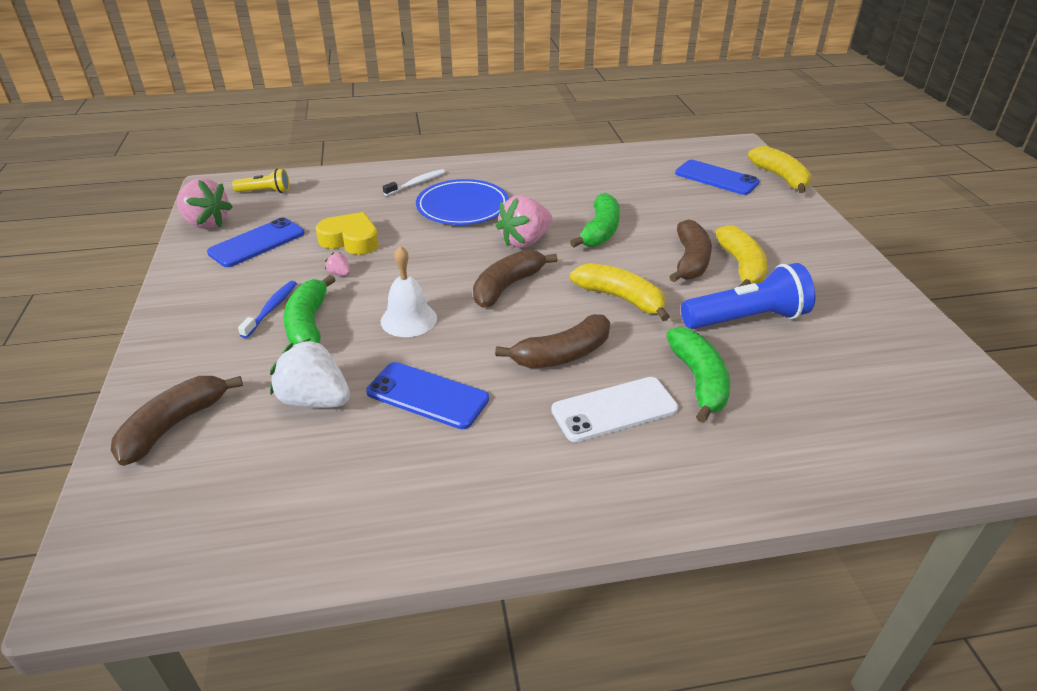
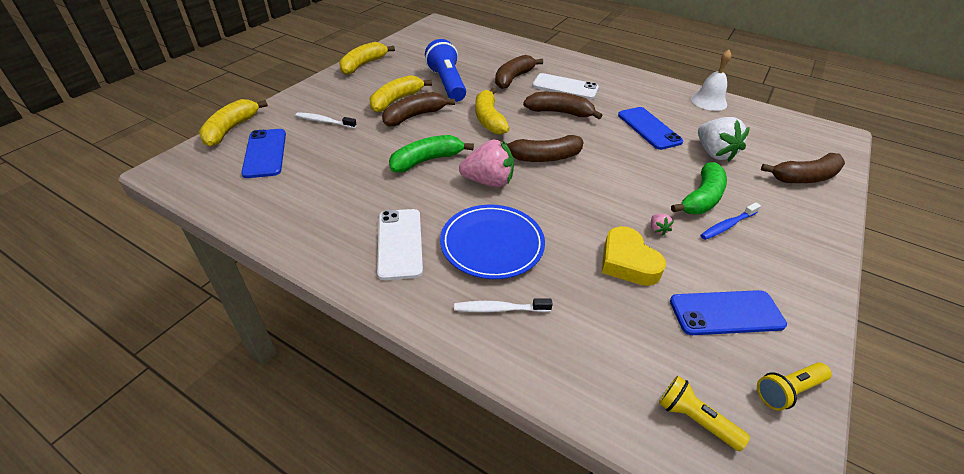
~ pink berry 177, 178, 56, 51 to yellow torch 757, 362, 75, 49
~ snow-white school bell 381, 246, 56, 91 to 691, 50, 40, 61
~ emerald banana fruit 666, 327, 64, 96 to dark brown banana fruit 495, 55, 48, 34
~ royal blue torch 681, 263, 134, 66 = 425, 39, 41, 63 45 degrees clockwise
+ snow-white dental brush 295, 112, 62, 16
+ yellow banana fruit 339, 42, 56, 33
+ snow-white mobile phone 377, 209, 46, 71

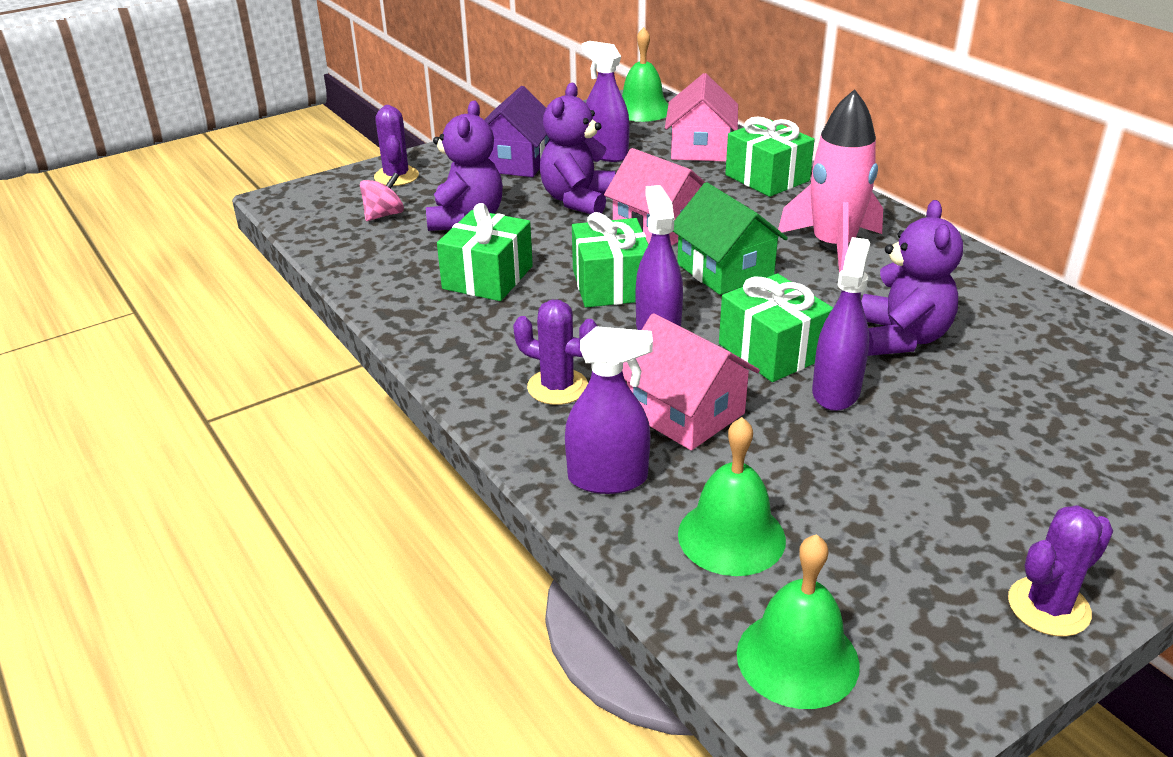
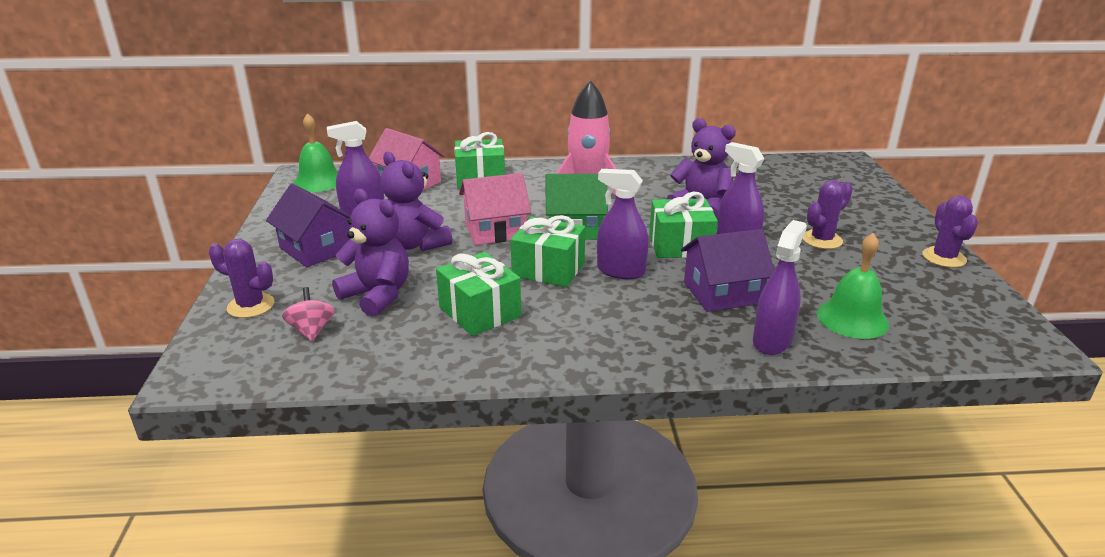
~ purple cactus 513, 300, 85, 105 to 803, 180, 50, 69
~ pink house 622, 313, 138, 137 to purple house 681, 229, 93, 83
- emerald school bell 737, 534, 123, 175

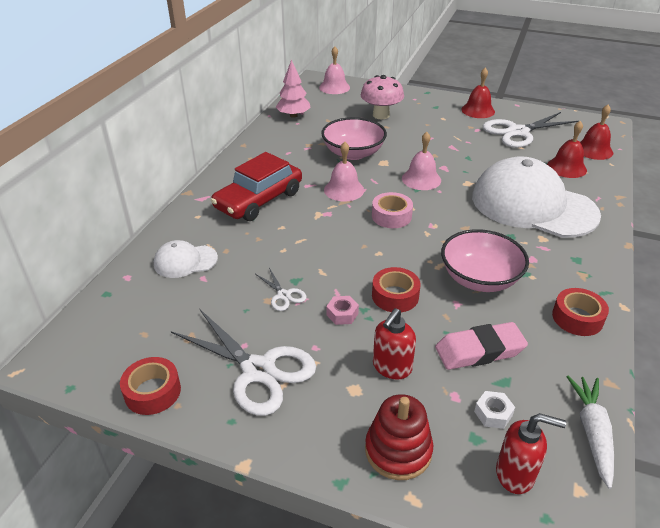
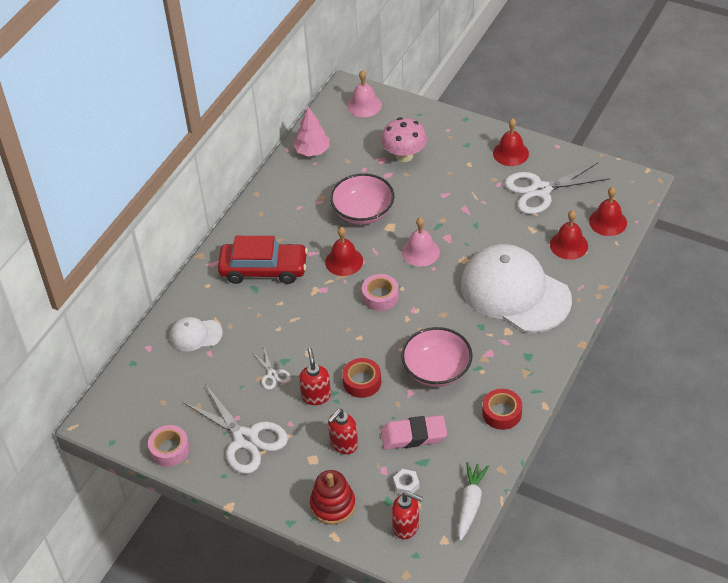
~ red sticky tape 120, 357, 61, 58 to pink sticky tape 148, 425, 42, 42
~ red car 211, 152, 91, 69 = 218, 236, 90, 48 135 degrees counterclockwise
~ pink school bell 324, 142, 40, 60 to red school bell 325, 227, 38, 49
~ pink hex nut 326, 296, 33, 29 to red soap dispenser 299, 348, 32, 57

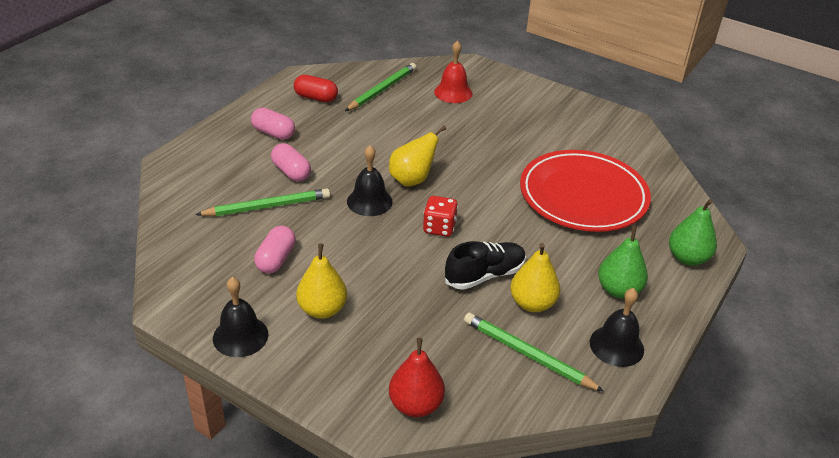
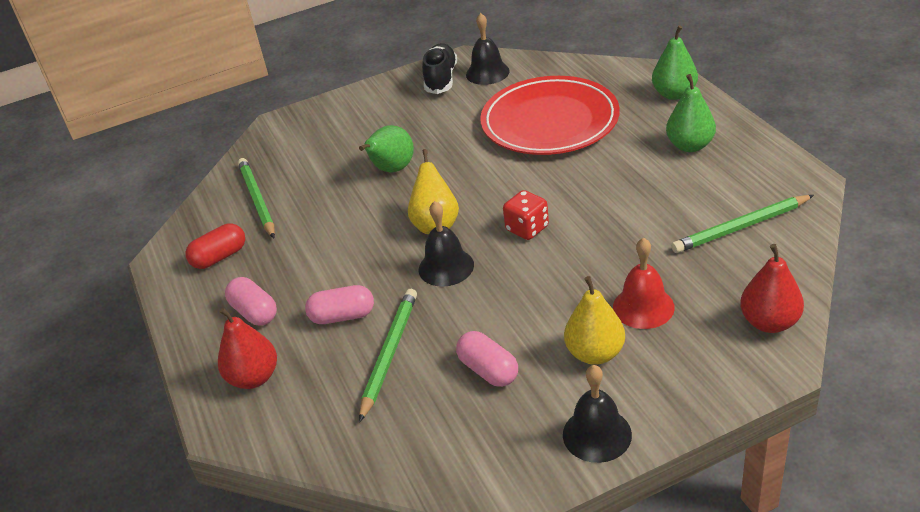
~ pink capsule 251, 108, 44, 32 = 225, 277, 52, 49 75 degrees clockwise
~ red school bell 434, 41, 38, 62 to 613, 238, 62, 91
~ jet-black sneaker 445, 241, 81, 49 to 422, 43, 35, 51
- yellow toy pear 510, 243, 50, 69
~ jet-black school bell 590, 288, 54, 79 to 466, 13, 44, 72
+ red toy pear 218, 307, 59, 82
+ emerald toy pear 359, 125, 55, 48

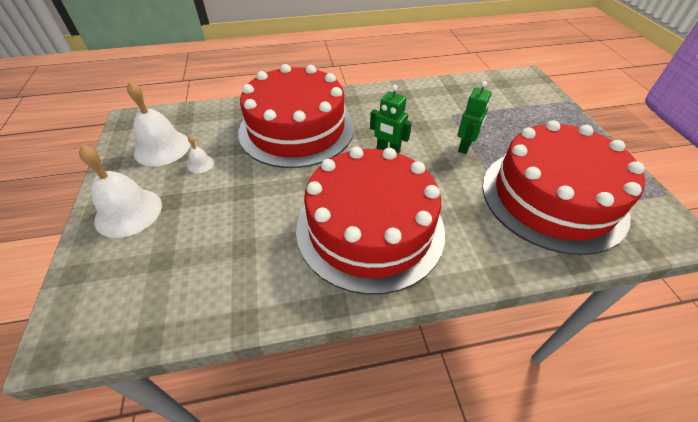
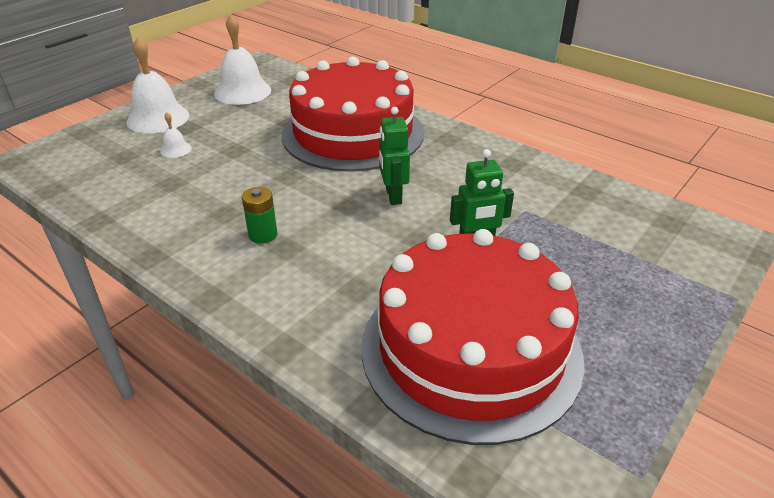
~ snow-white school bell 188, 136, 26, 37 to 160, 112, 32, 46
~ red cake 296, 147, 149, 148 to emerald AA battery 242, 187, 35, 57

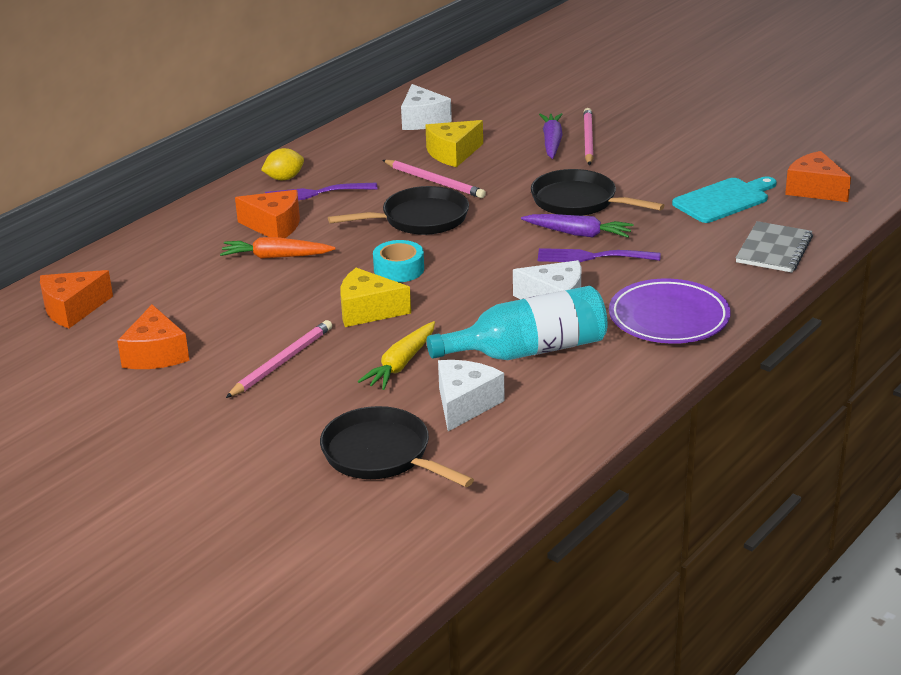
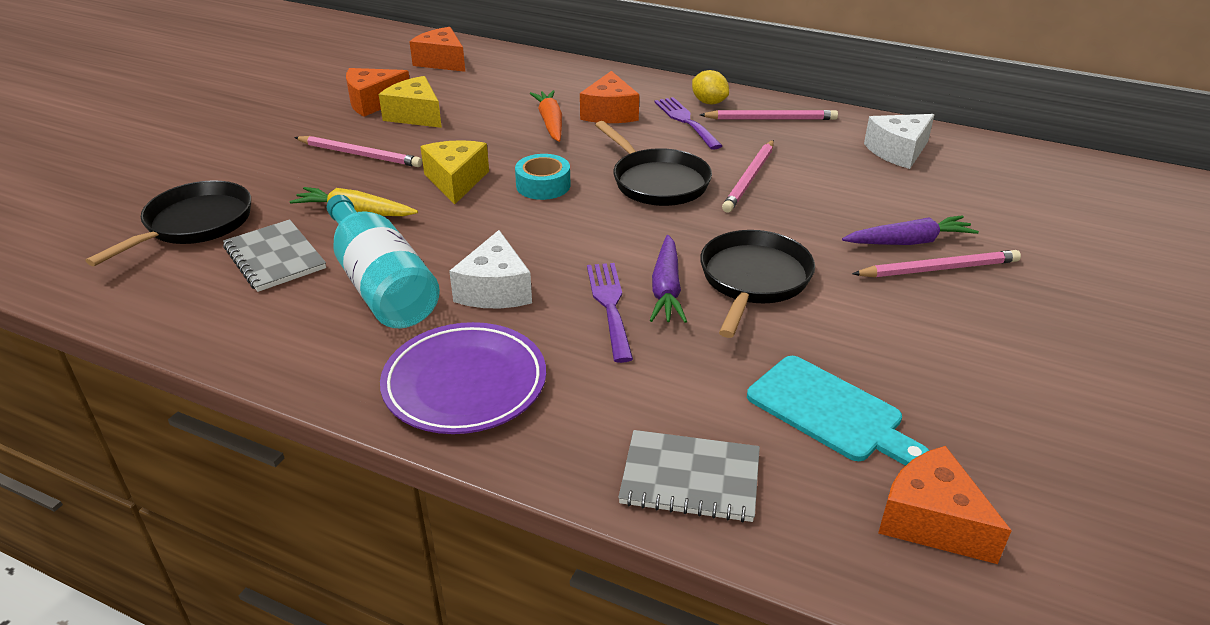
~ yellow piece of cheese 425, 120, 58, 47 to 379, 76, 63, 52
~ snow-white piece of cheese 438, 360, 67, 71 to grey notebook 223, 219, 103, 73
~ bright orange piece of cheese 785, 151, 66, 51 = 878, 446, 134, 118 75 degrees counterclockwise
+ pink wooden pencil 700, 110, 138, 10

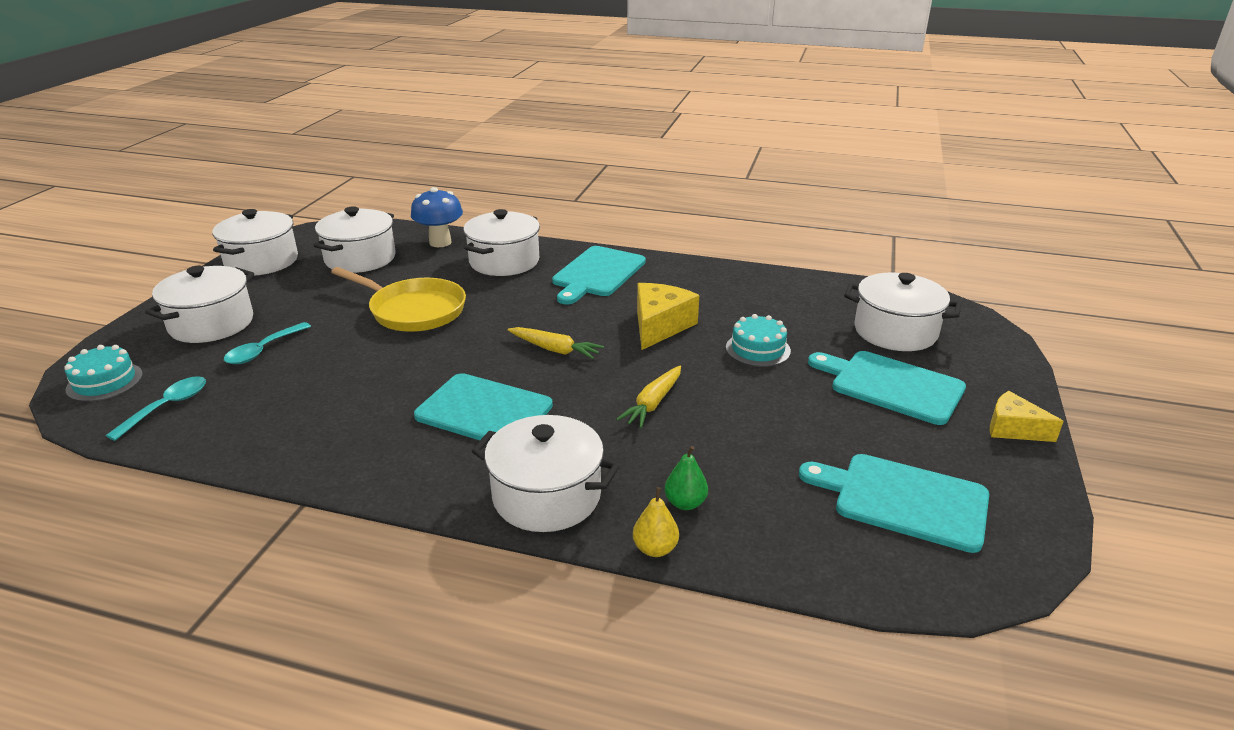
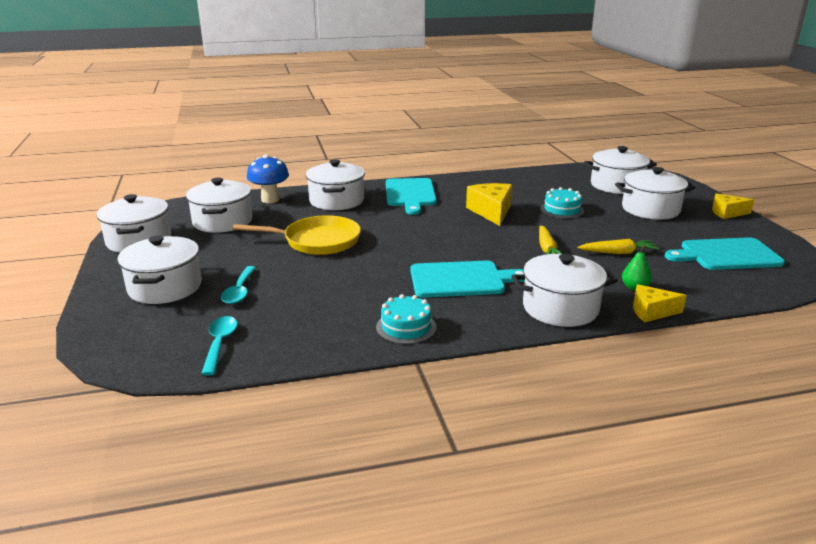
~ aqua cake 64, 345, 79, 57 to 376, 294, 60, 50
~ yellow root vegetable 508, 327, 96, 32 to 577, 239, 82, 15
~ yellow toy pear 633, 487, 46, 70 to yellow piece of cheese 633, 284, 54, 38
~ aqua cutting board 808, 351, 158, 74 to snow-white cooking pot 615, 167, 81, 53

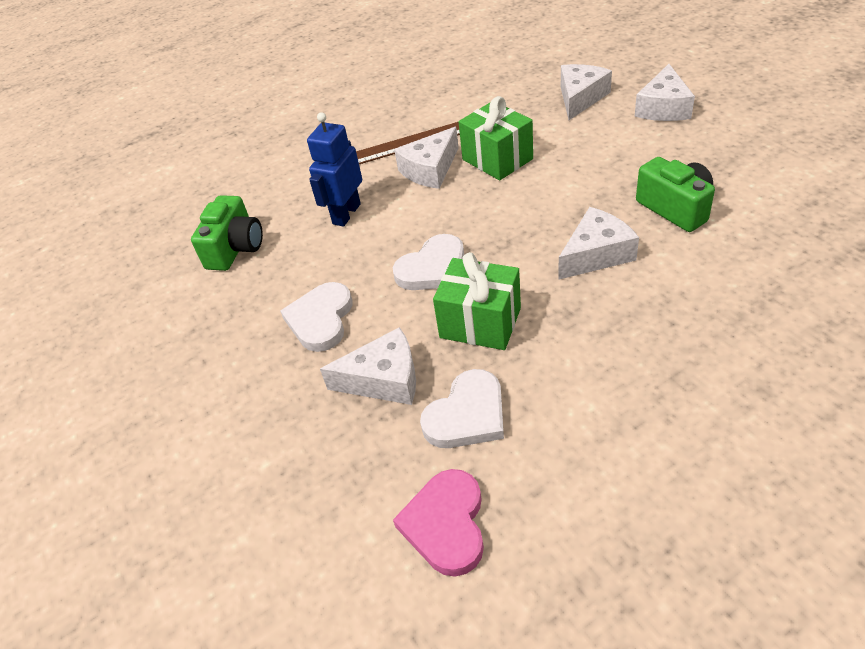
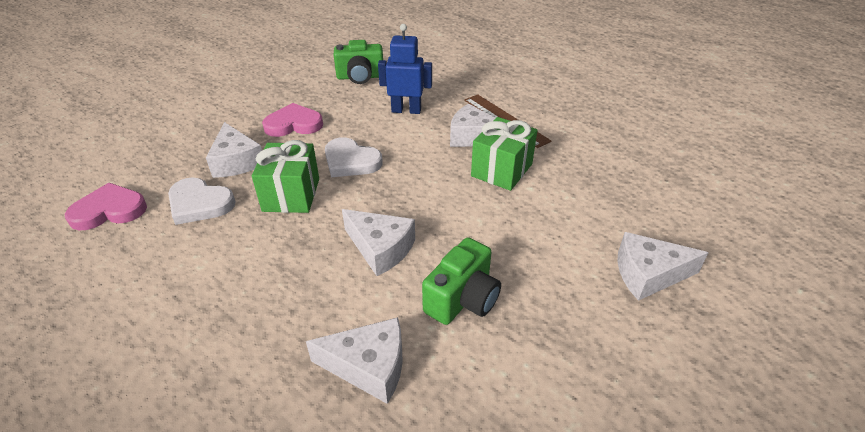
~ snow-white heart 280, 282, 72, 70 to pink heart 262, 103, 61, 34
~ snow-white piece of cheese 561, 64, 51, 56 to 306, 317, 97, 87

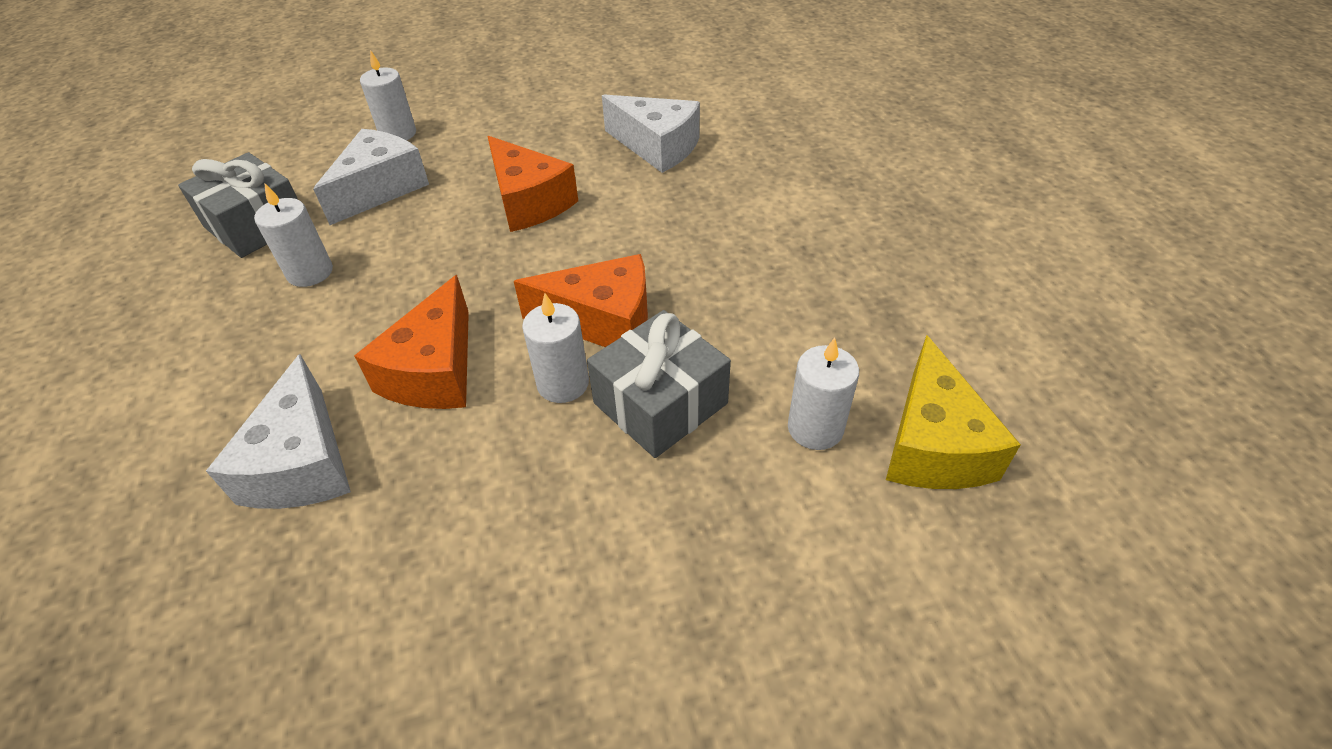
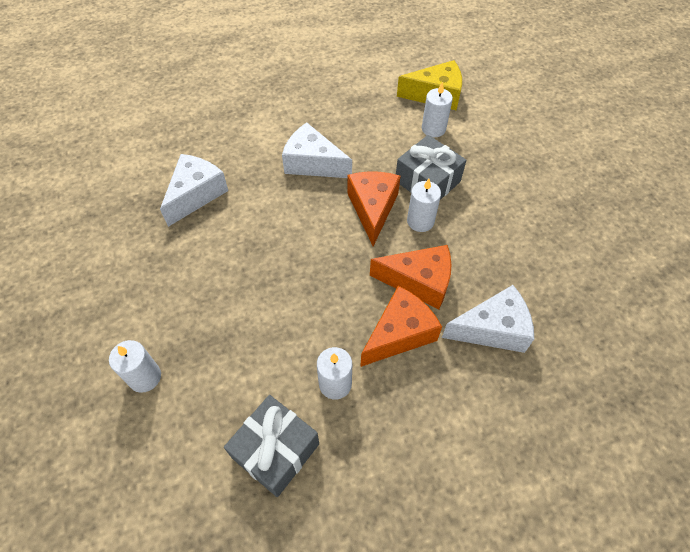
~ snow-white piece of cheese 313, 129, 116, 96 to 282, 123, 70, 55
~ bright orange piece of cheese 487, 136, 91, 96 to 360, 286, 82, 81

